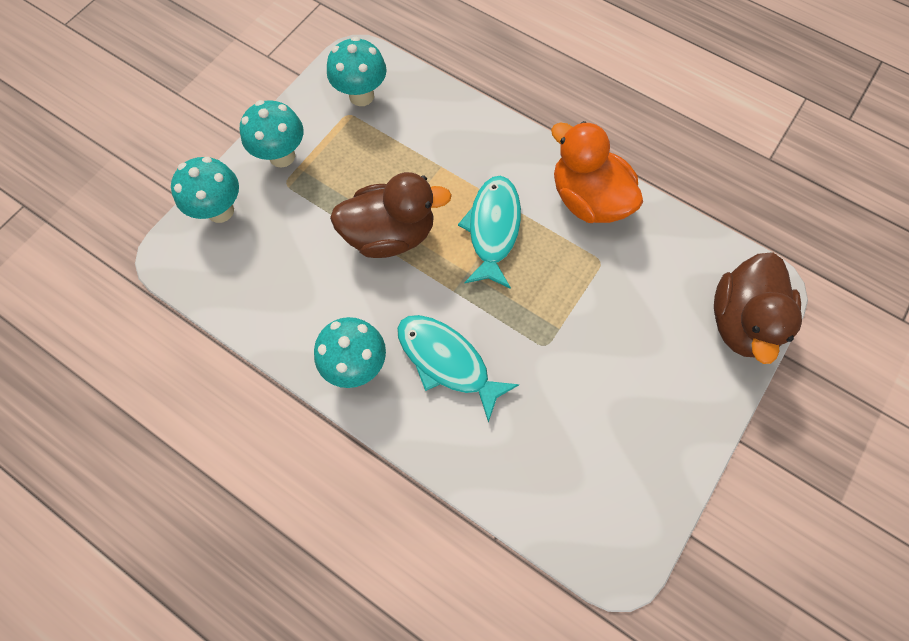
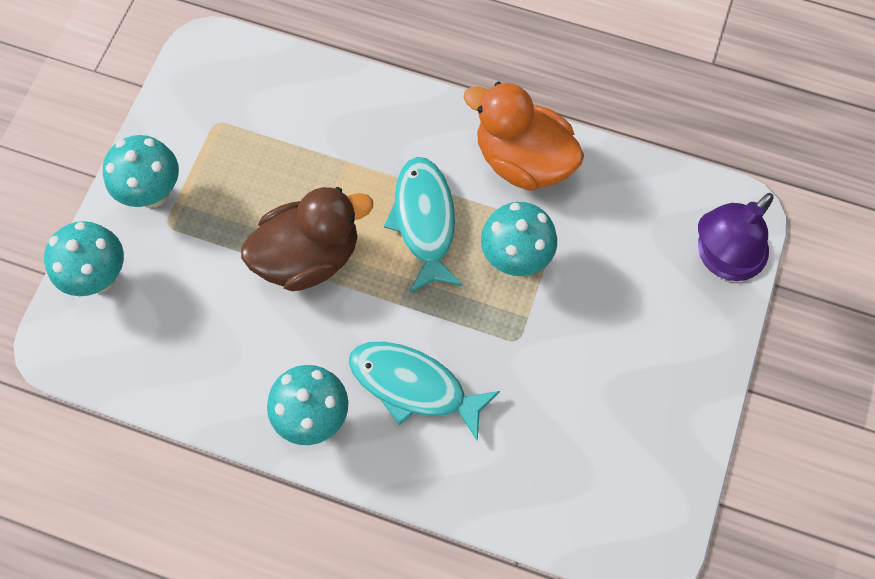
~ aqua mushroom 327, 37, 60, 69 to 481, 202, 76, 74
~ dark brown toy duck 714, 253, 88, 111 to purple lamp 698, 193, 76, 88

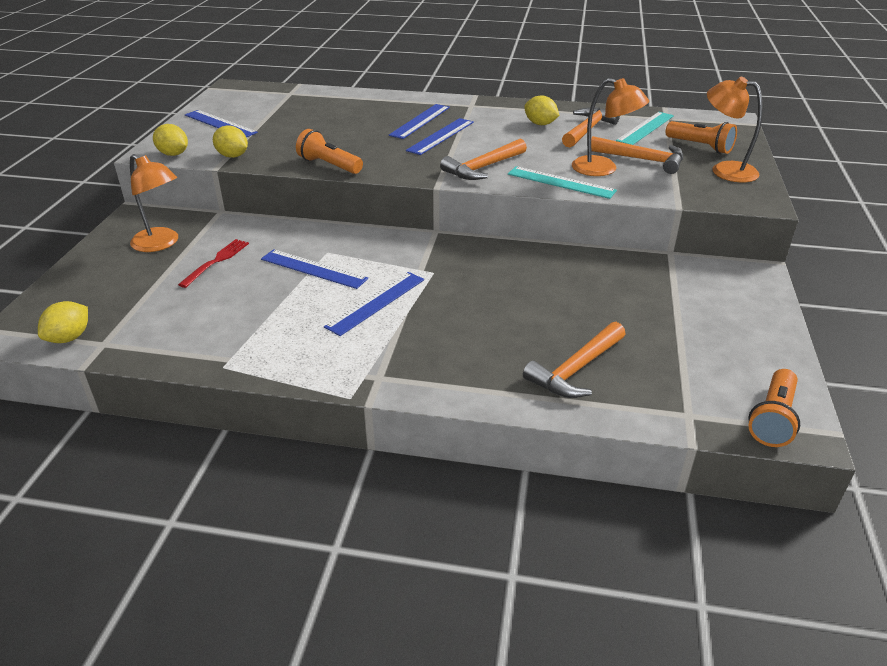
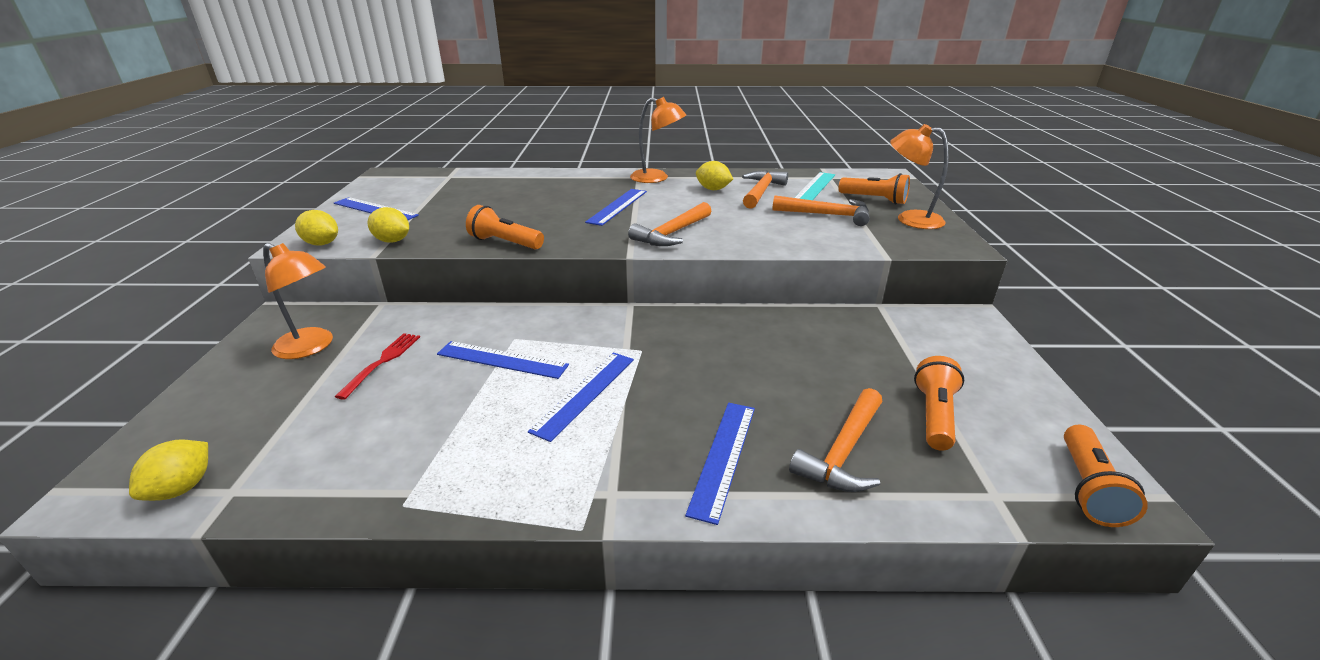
~ royal blue straightedge 389, 104, 61, 35 to 685, 403, 70, 122
- aqua straightedge 508, 166, 109, 33
~ bright orange lamp 572, 78, 77, 98 to 630, 97, 56, 86
+ bright orange torch 914, 356, 50, 95

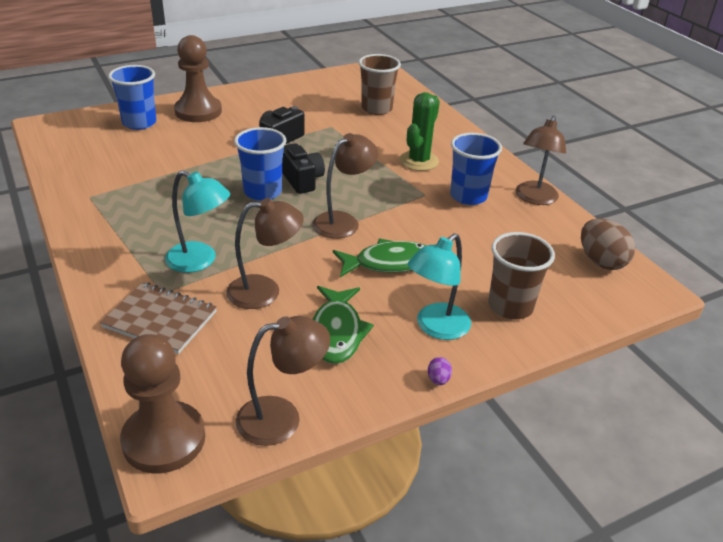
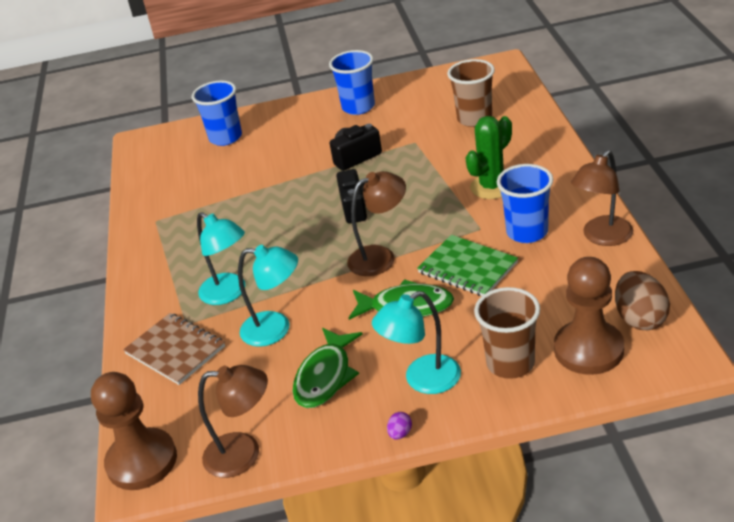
~ dark brown chess pawn 174, 35, 48, 87 to 554, 257, 70, 118
~ dark brown lamp 226, 198, 78, 111 to aqua lamp 238, 245, 60, 102
~ royal blue tumbler 234, 127, 52, 74 to 329, 50, 46, 65
+ emerald notebook 417, 235, 101, 61

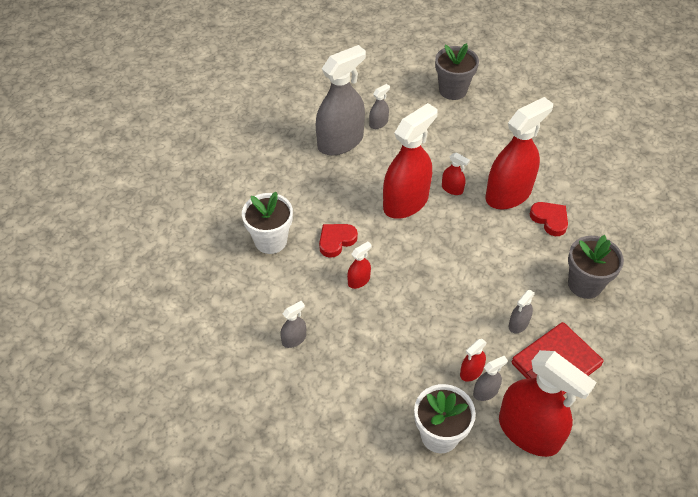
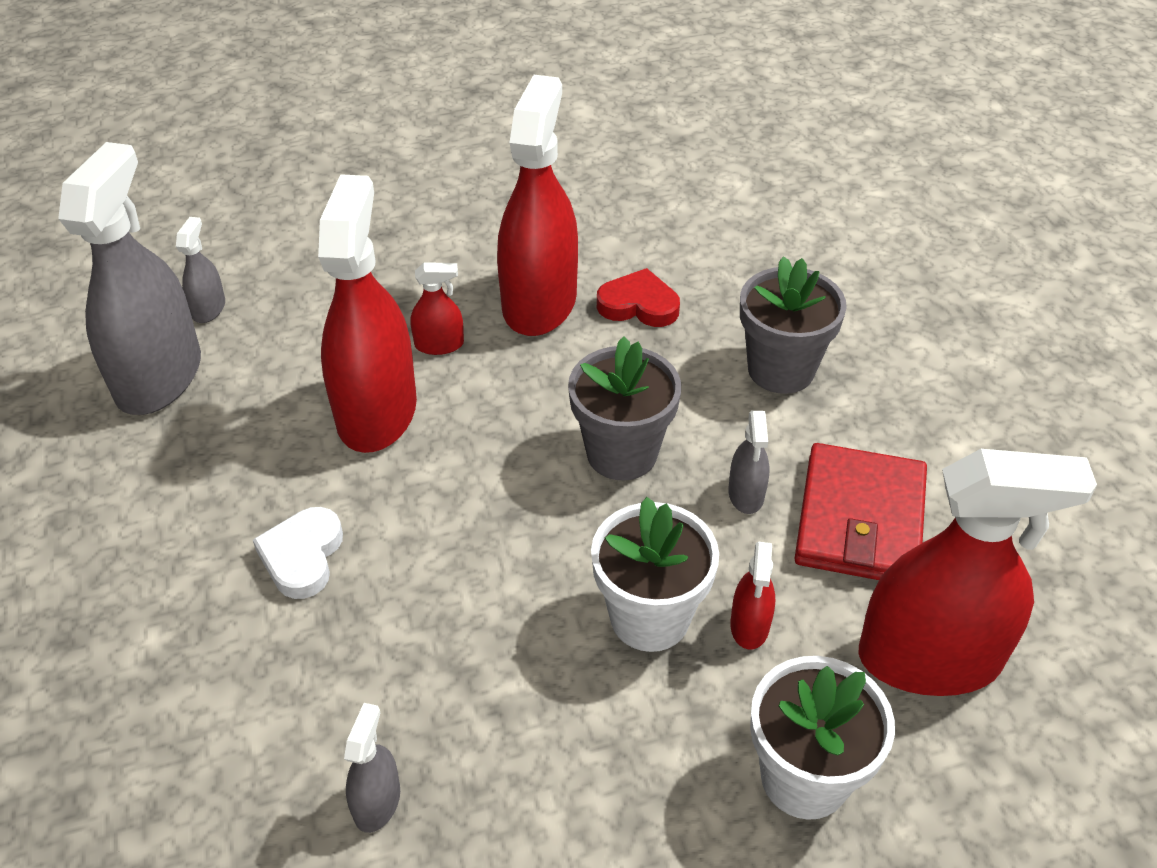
~ snow-white flower pot 242, 192, 51, 62 to 591, 497, 128, 155
~ red heart 319, 224, 39, 34 to snow-white heart 253, 507, 90, 92
- red sprayer 347, 242, 25, 47
~ grey flower pot 435, 43, 44, 57 to 568, 336, 113, 145
- grey sprayer 473, 356, 35, 45

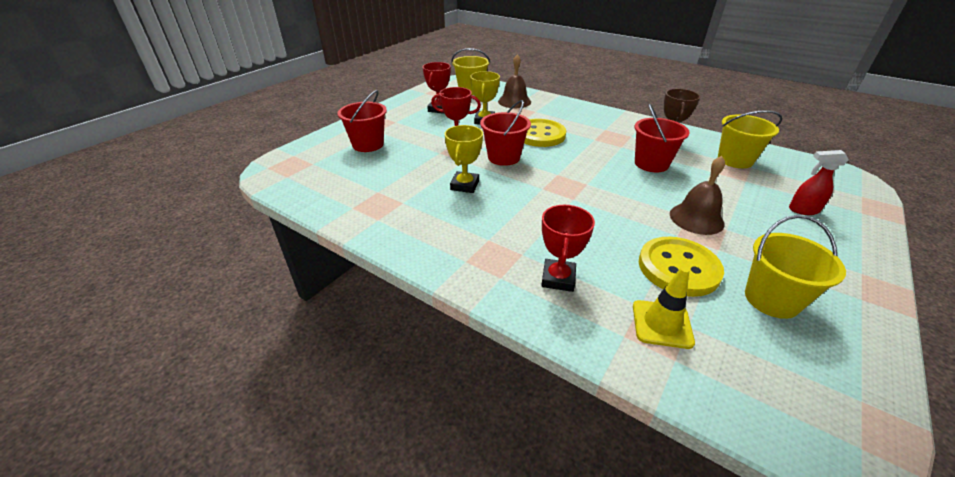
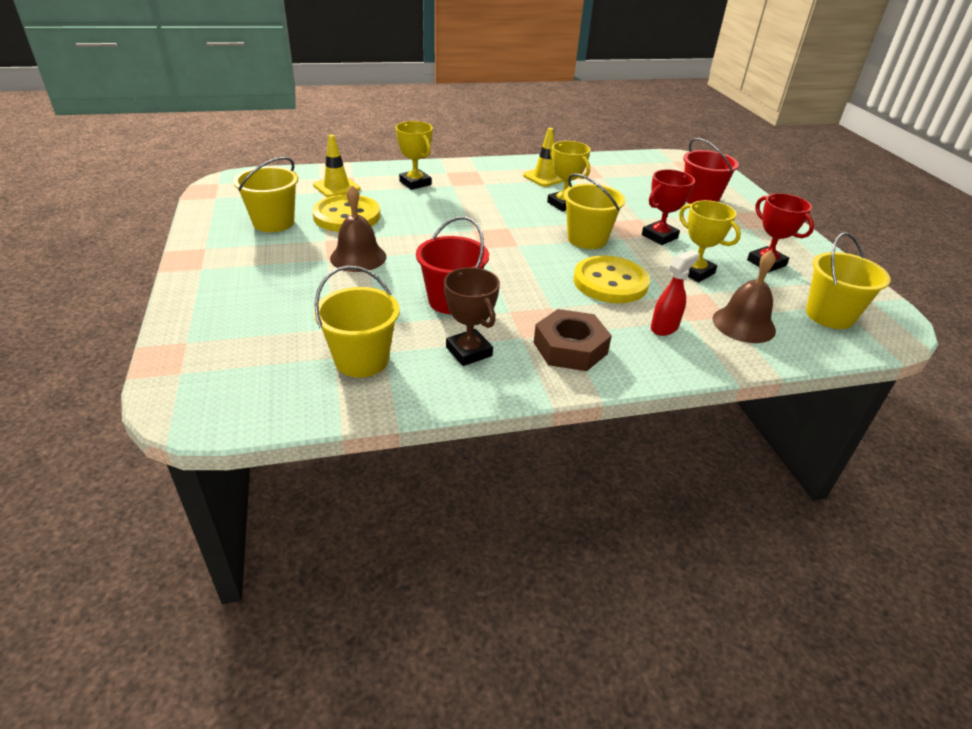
~ red sand bucket 480, 100, 51, 66 to yellow sand bucket 563, 173, 62, 76
~ red trophy 541, 205, 54, 87 to yellow trophy 396, 121, 37, 69
~ red sprayer 789, 150, 60, 65 to 651, 250, 48, 86
+ yellow safety cone 523, 128, 41, 59
+ dark brown hex nut 534, 309, 78, 62

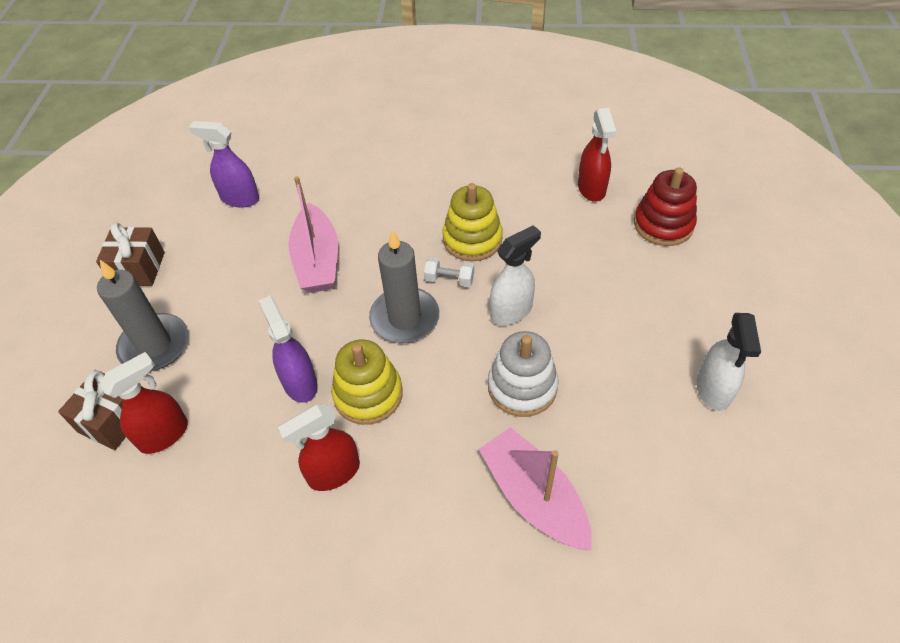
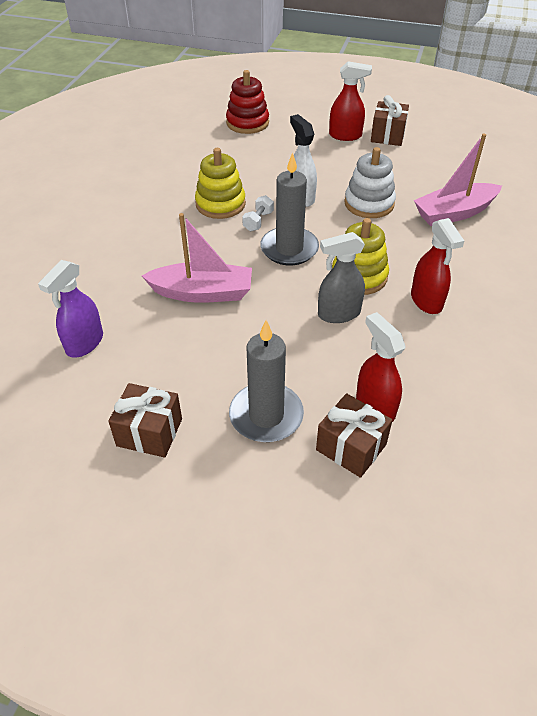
~ purple sprayer 258, 296, 59, 107 to grey sprayer 318, 232, 47, 91
~ red sprayer 578, 108, 38, 94 to 329, 61, 43, 80
~ snow-white sprayer 697, 313, 64, 98 to dark brown gift 371, 95, 38, 51

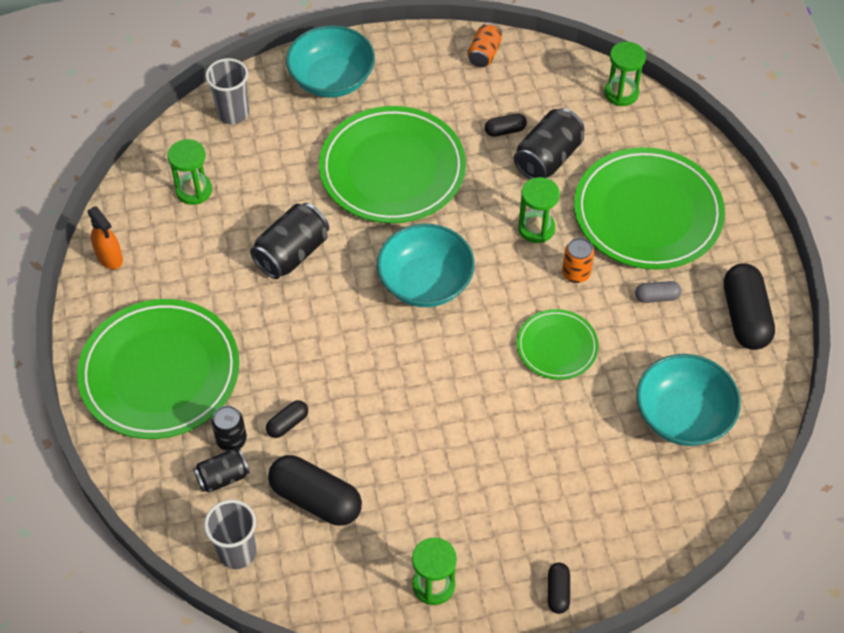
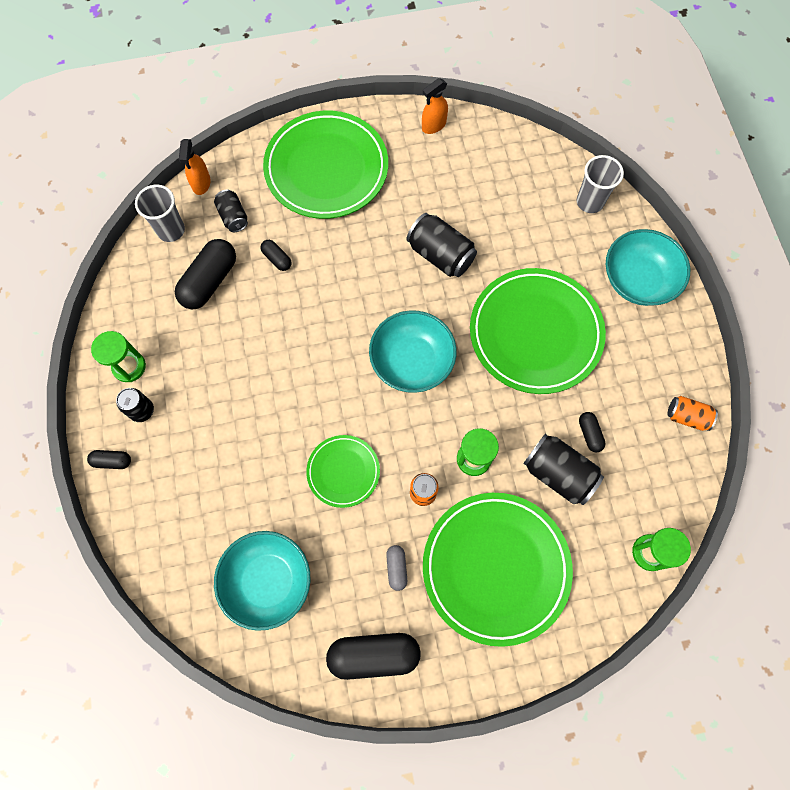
- emerald hourglass 168, 139, 44, 66
~ jet-black tin 211, 405, 36, 46 to 116, 388, 38, 34
+ bright orange sprayer 179, 139, 32, 56

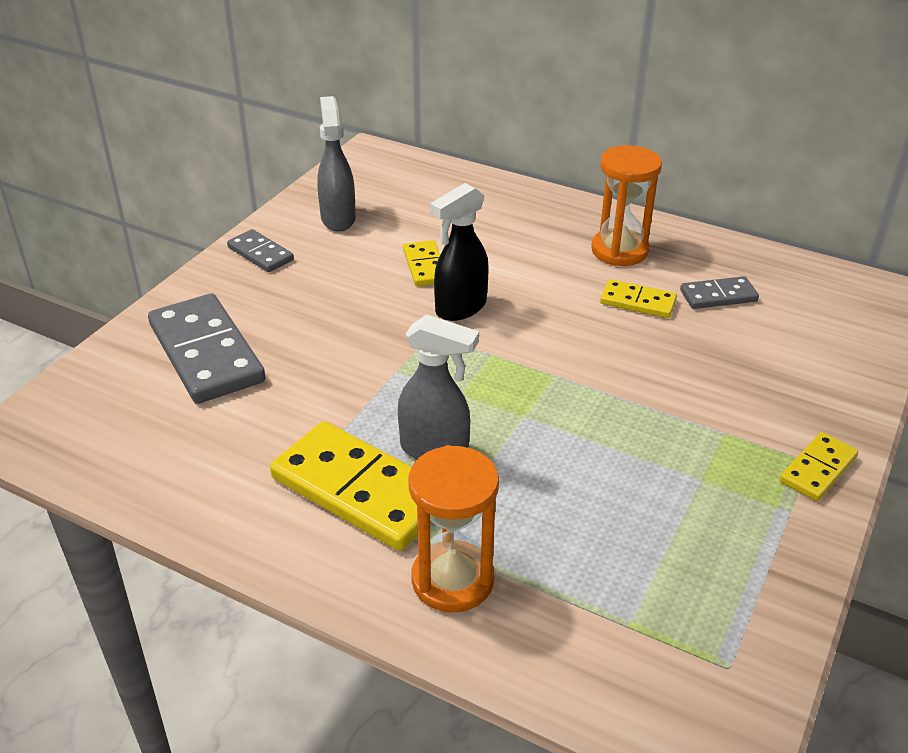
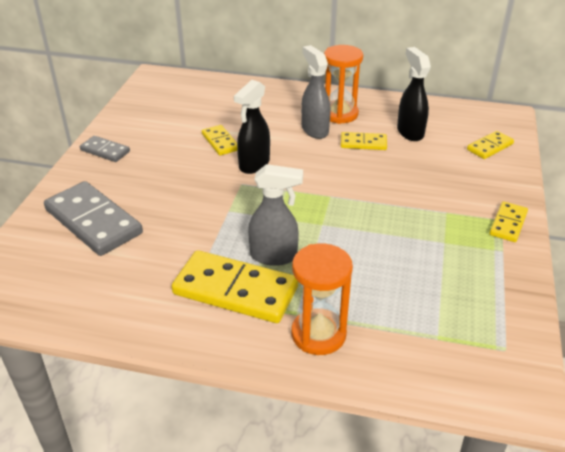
~ grey sprayer 317, 96, 39, 136 to 301, 45, 30, 94
~ grey domino piece 680, 276, 79, 33 to jet-black sprayer 397, 47, 34, 94
+ yellow domino piece 467, 131, 47, 28

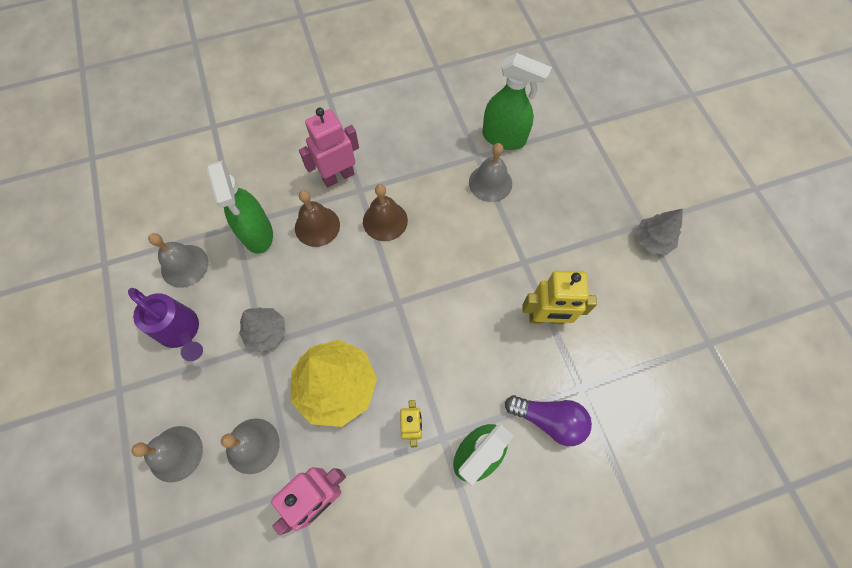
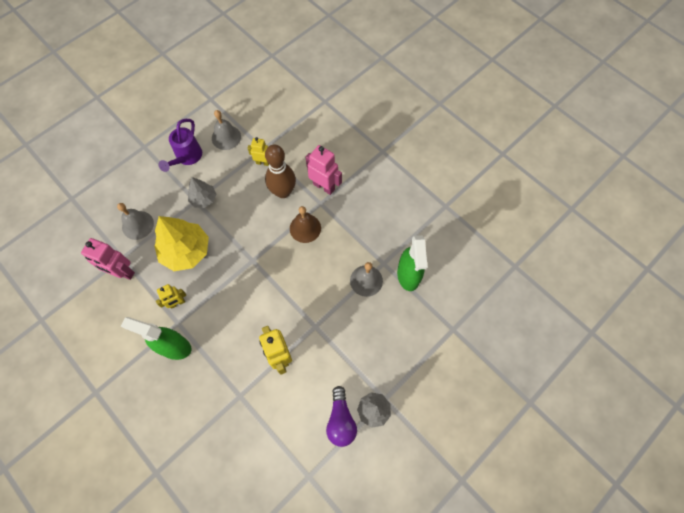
- grey school bell 131, 426, 72, 57
~ emerald sprayer 207, 160, 66, 94 to yellow robot 248, 137, 21, 29
~ dark brown school bell 295, 190, 45, 57 to dark brown bowling pin 265, 144, 31, 54
~ purple light bulb 505, 395, 87, 51 to 326, 386, 31, 61

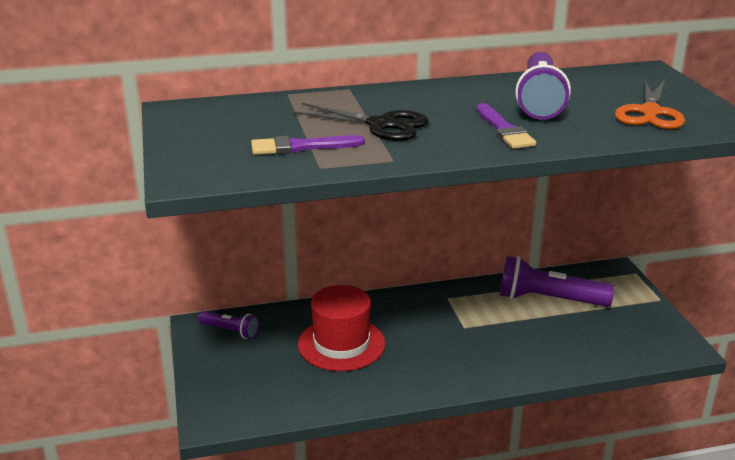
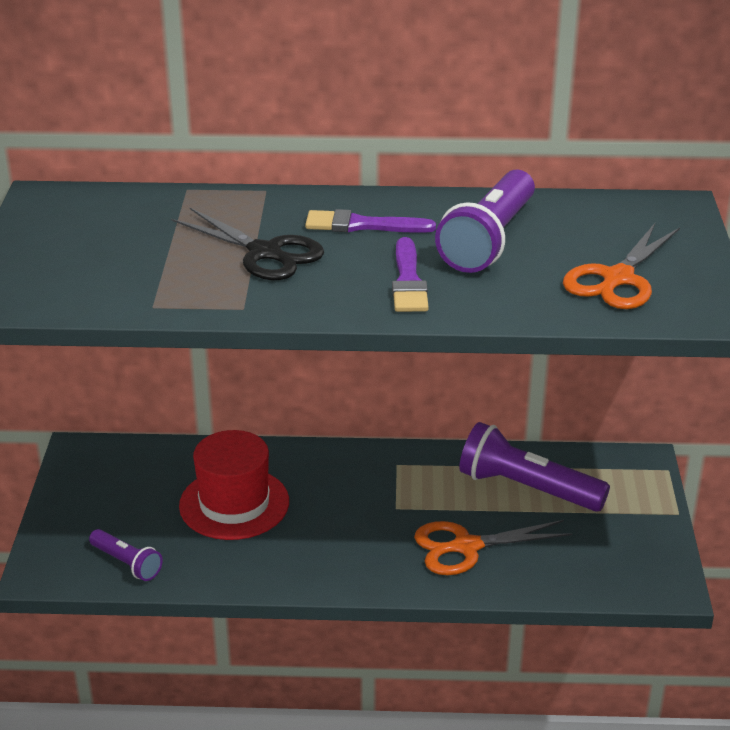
~ purple torch 198, 311, 61, 28 to 89, 529, 74, 52
~ purple paintbrush 251, 135, 114, 20 to 305, 209, 131, 24
+ bright orange shears 414, 520, 158, 55

